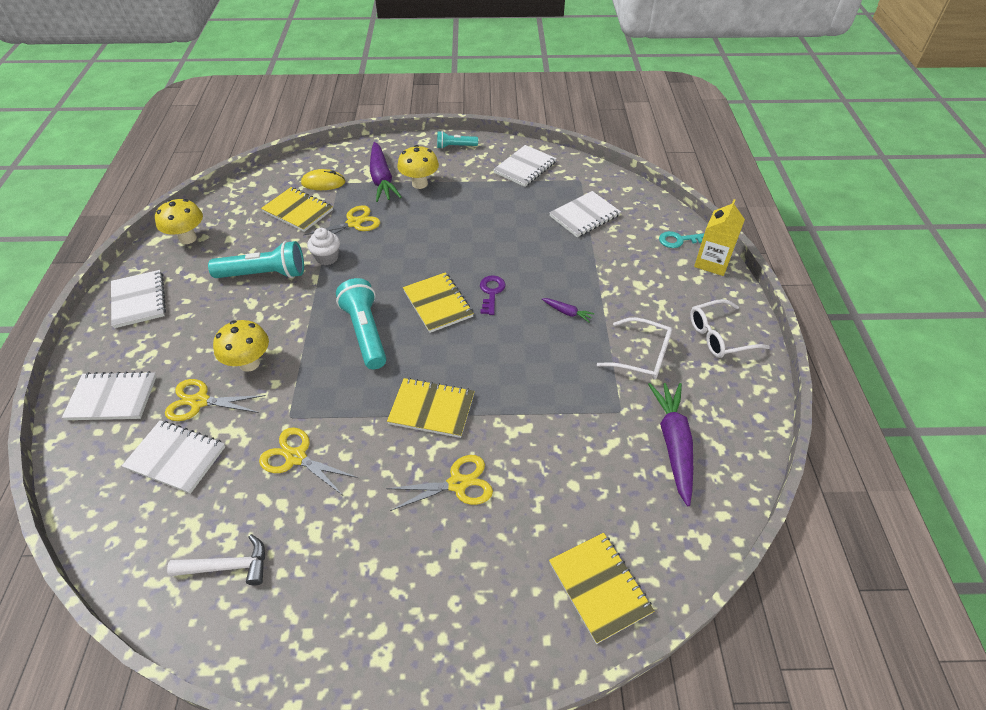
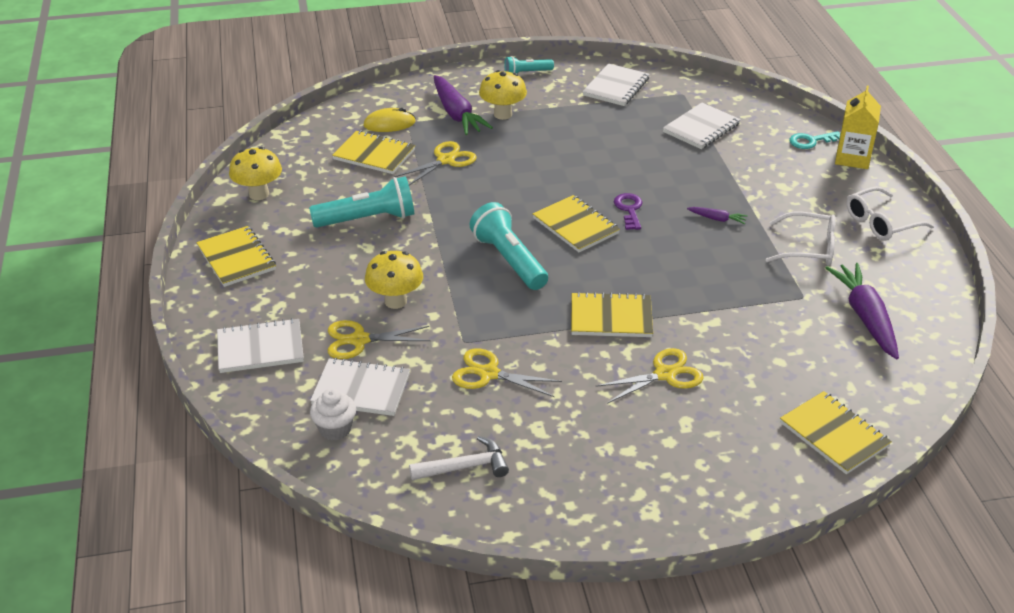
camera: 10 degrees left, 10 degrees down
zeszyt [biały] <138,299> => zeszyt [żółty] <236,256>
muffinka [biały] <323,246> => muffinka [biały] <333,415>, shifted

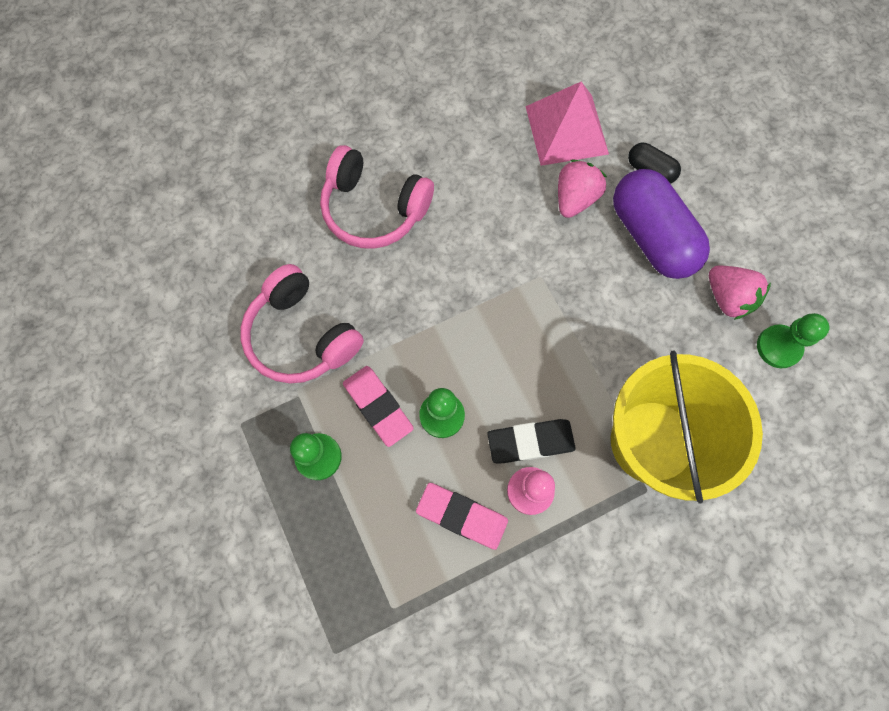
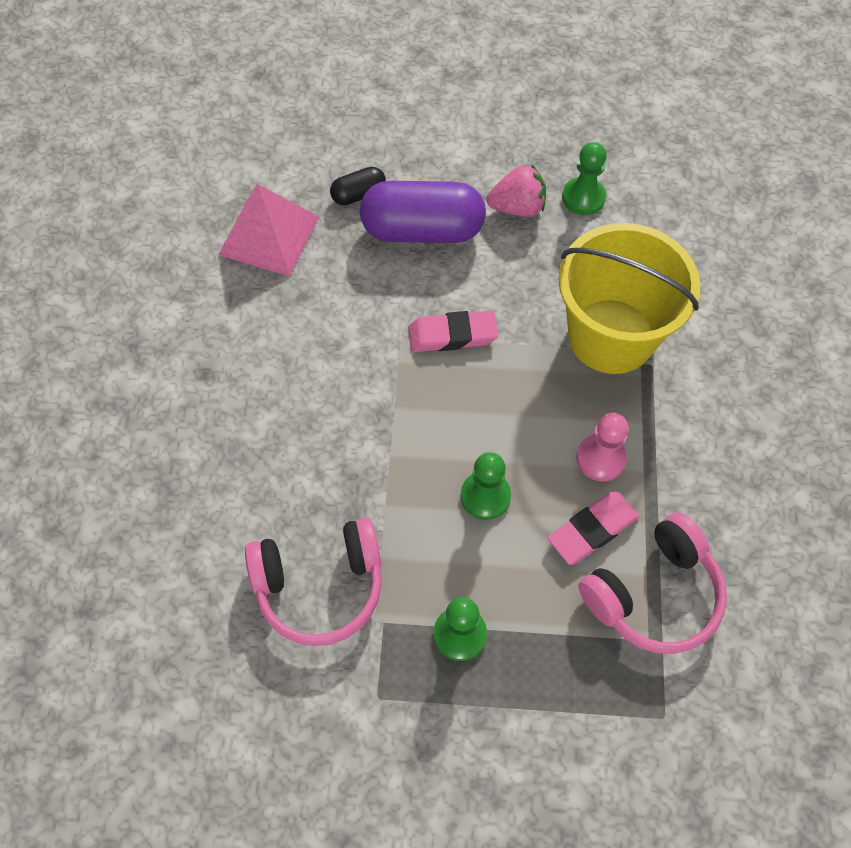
camera: 60 degrees left, 10 degrees down
słuchawki [różowy] <377,197> => słuchawki [różowy] <652,583>, shifted
gumka do mazania [różowy] <378,406> => gumka do mazania [różowy] <453,331>, shifted
gumka do mazania [czarny] <531,441> => nothing
truskawka [różowy] <582,188> => nothing

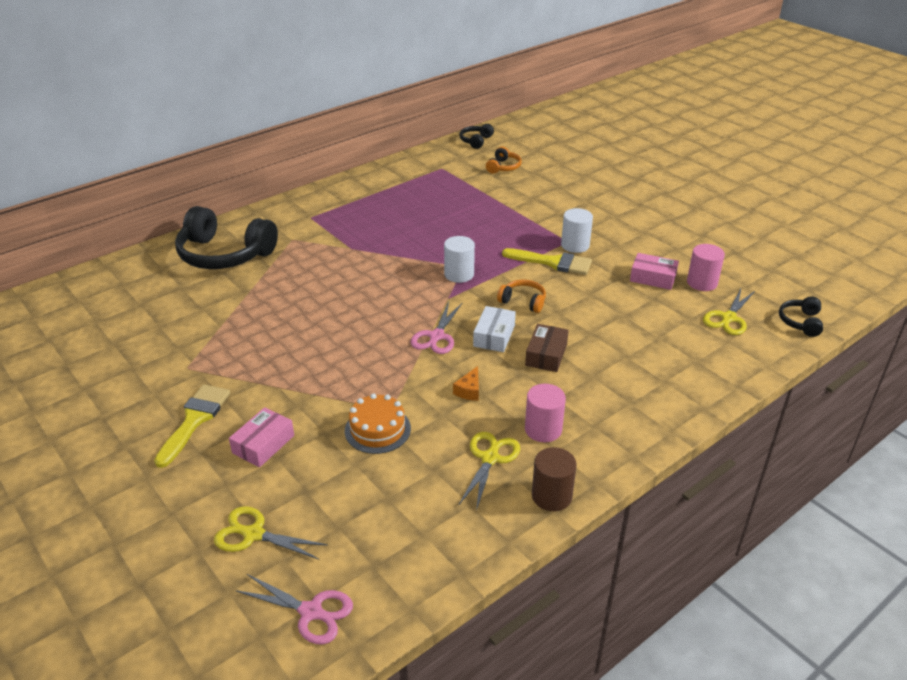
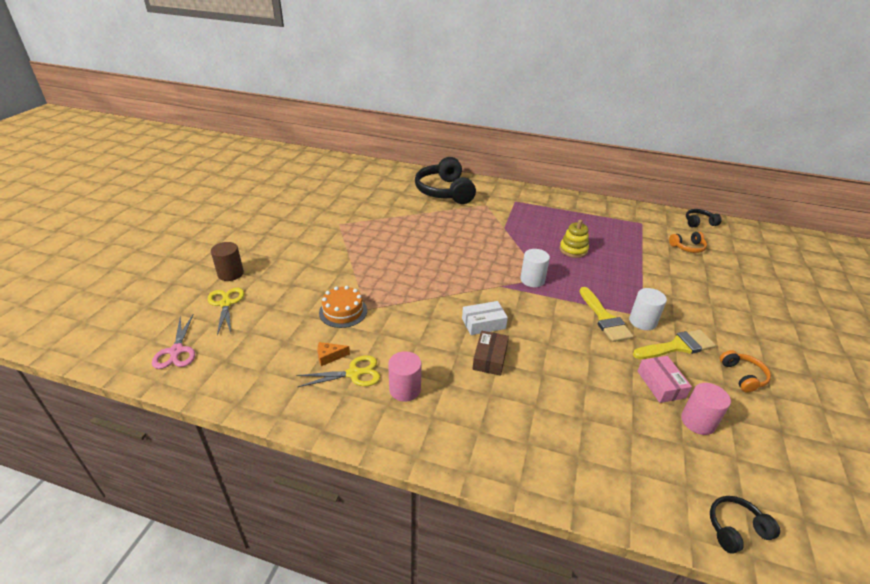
camera: 55 degrees right, 0 degrees up
pędzel [żółty] <192,426> => pędzel [żółty] <674,344>, shifted
pudełko [różowy] <261,437> => nothing
nożyczki [różowy] <436,328> => nothing
ser [pomarańczowy] <466,383> => ser [pomarańczowy] <333,354>, shifted
słuchawki [pomarańczowy] <521,296> => słuchawki [pomarańczowy] <745,371>, shifted
pudełko [brązowy] <547,348> => pudełko [brązowy] <491,353>, 60 degrees counterclockwise
walec [brązowy] <554,479> => walec [brązowy] <227,261>, shifted
nożyczki [żółty] <729,312> => nothing
nothing => zabawka nakładanka [żółty] <574,239>

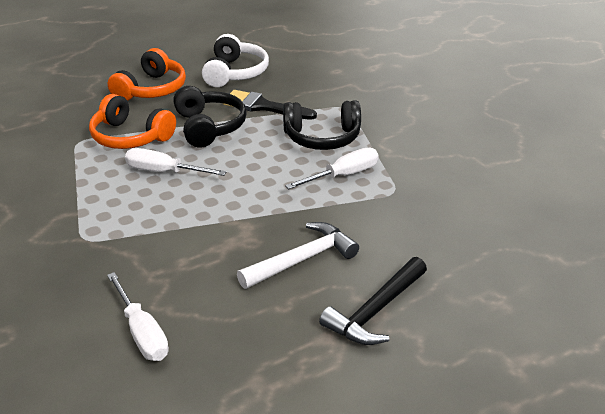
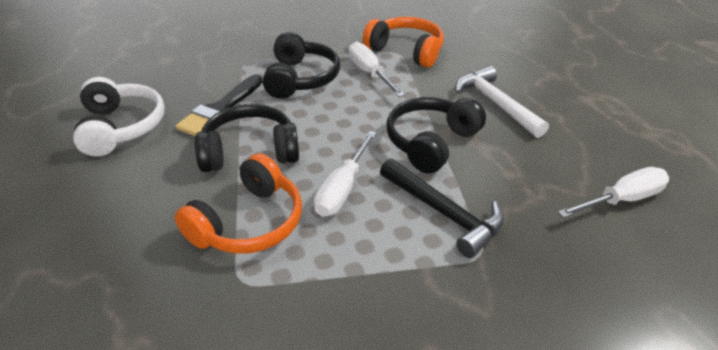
camera: 85 degrees left, 5 degrees up
słuchawki [pomarańczowy] <147,74> => słuchawki [pomarańczowy] <403,42>, shifted
słuchawki [biały] <235,60> => słuchawki [biały] <119,116>, 60 degrees clockwise
młotek [czarny] <373,301> => młotek [czarny] <442,208>, shifted
nothing => słuchawki [czarny] <436,135>

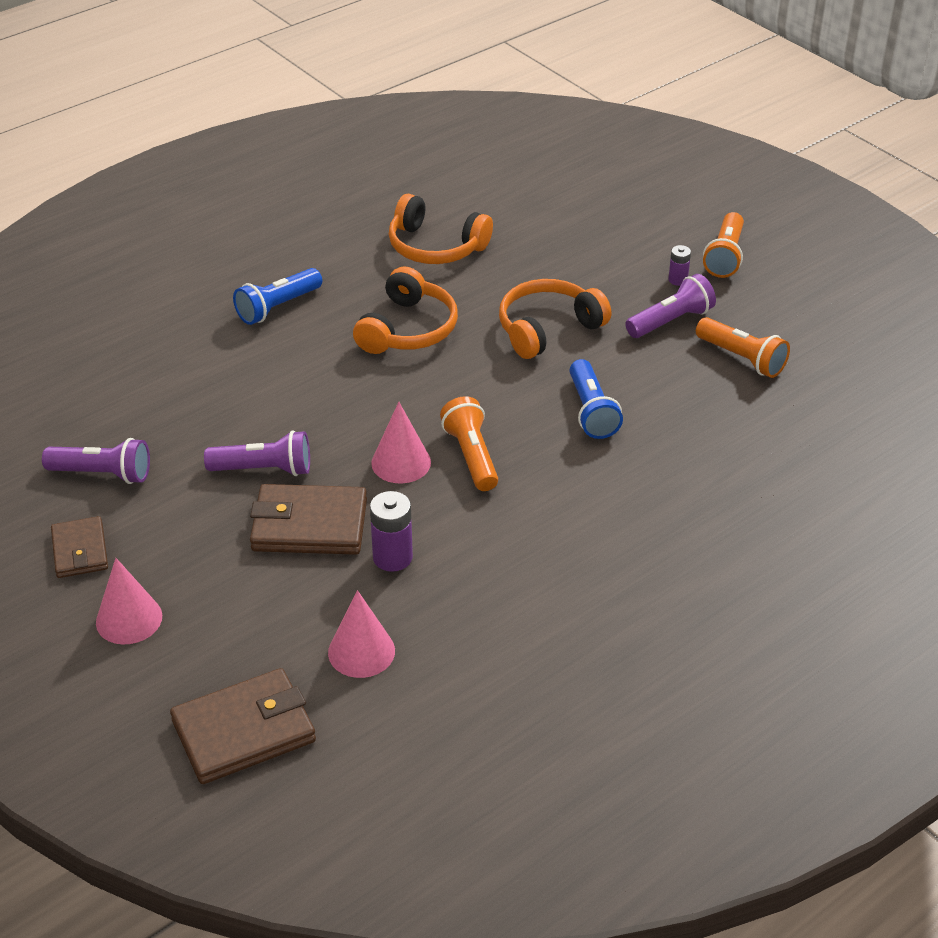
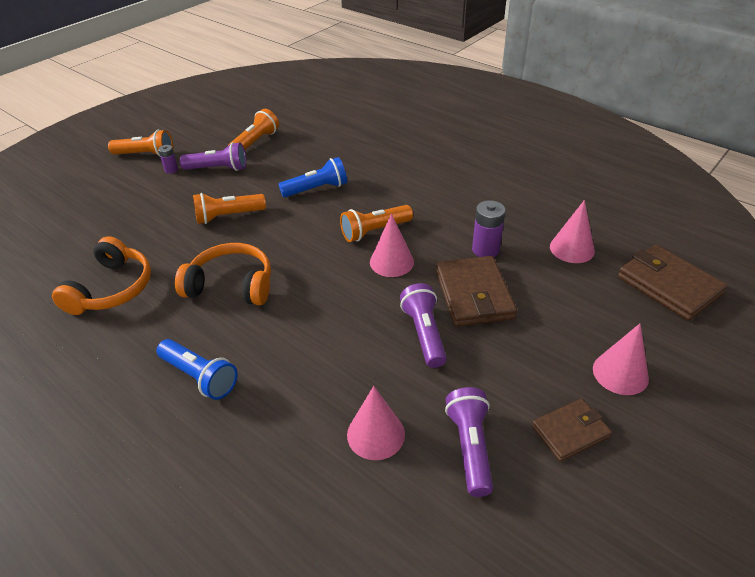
camera: 100 degrees left, 0 degrees up
słuchawki [pomarańczowy] <555,319> => latarka [pomarańczowy] <229,208>
latarka [fioletowy] <670,306> => latarka [fioletowy] <213,156>, 135 degrees clockwise
nothing => stożek [różowy] <376,423>

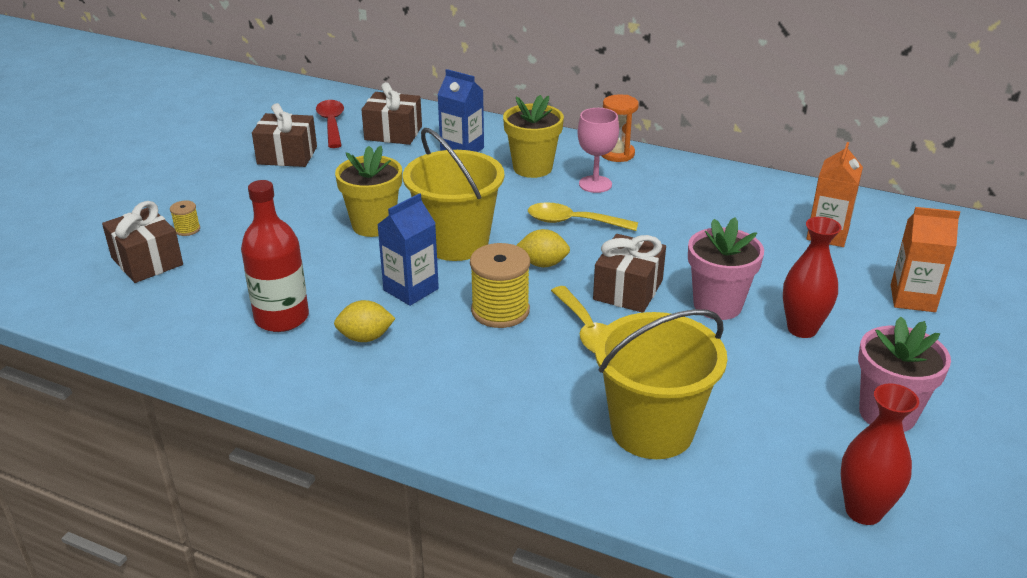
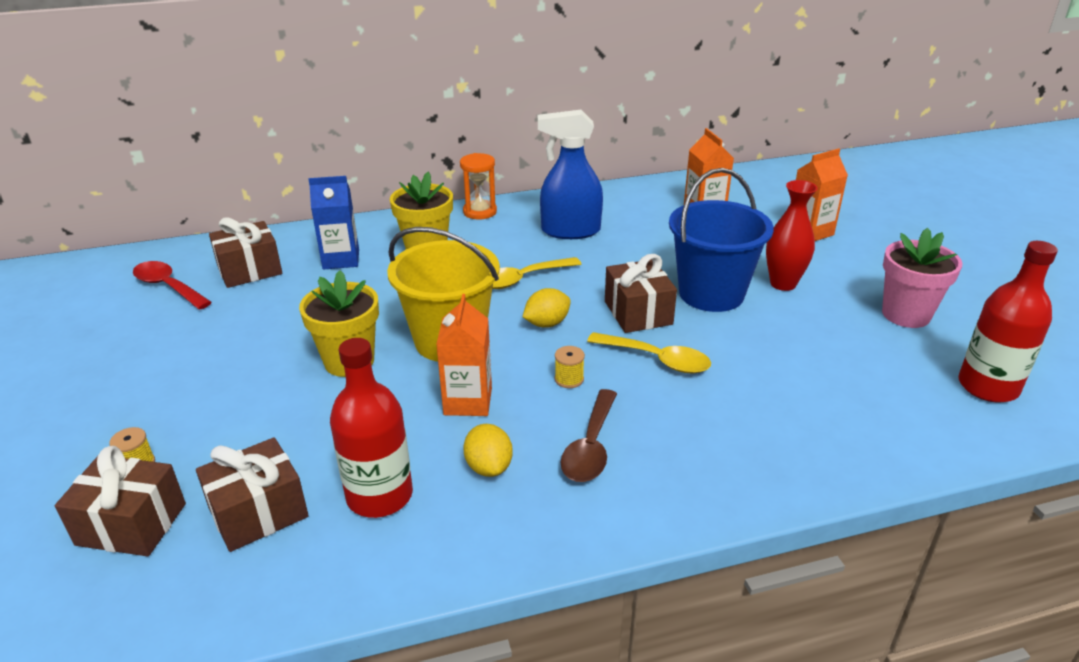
camera: 40 degrees left, 0 degrees up
prezent [brązowy] <284,135> => prezent [brązowy] <252,494>, shifted
cytryna [żółty] <365,321> => cytryna [żółty] <488,450>, 60 degrees counterclockwise
karton mleka [niebieski] <408,249> => karton mleka [pomarańczowy] <464,355>
szpulka [żółty] <500,285> => szpulka [żółty] <570,367>, x0.48
kielich [różowy] <598,150> => nothing
wiadro [żółty] <661,384> => nothing
doniczka [różowy] <726,268> => wiadro [niebieski] <721,240>
wazon [czerwony] <880,454> => butelka [czerwony] <1008,322>
nothing => spryskiwacz [niebieski] <570,174>
nothing => łyżka [brązowy] <588,435>

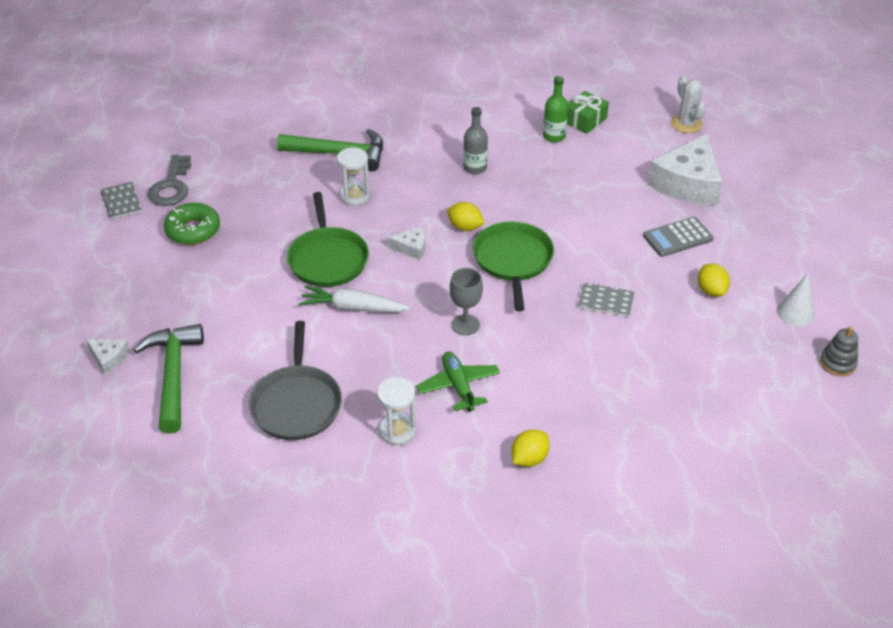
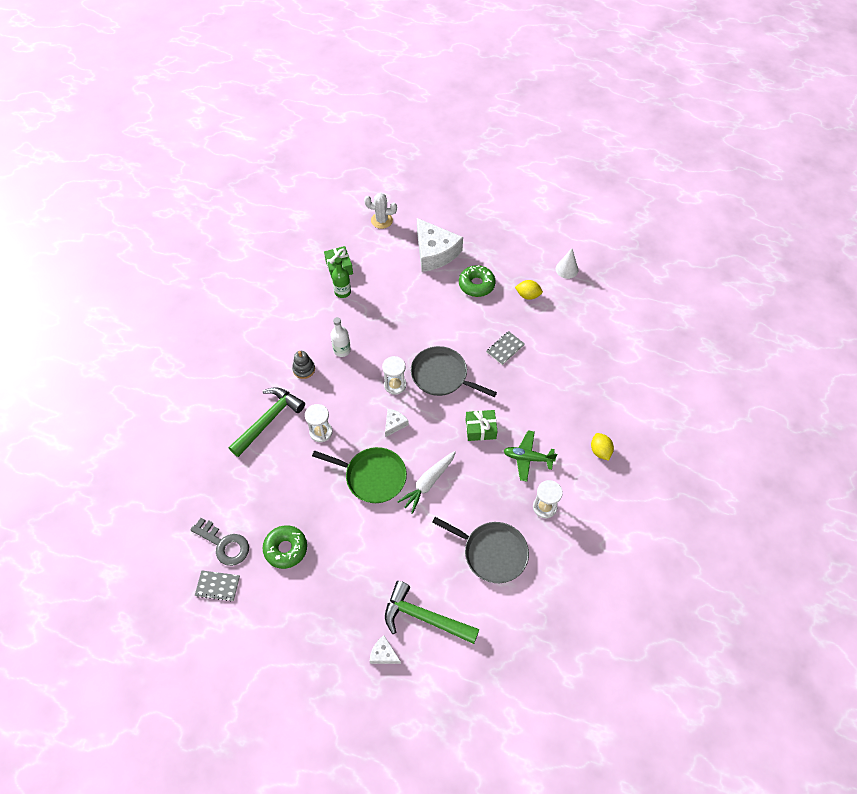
camera: 60 degrees left, 15 degrees up
ser [biały] <107,357> => ser [biały] <385,649>, 120 degrees counterclockwise
cytryna [żółty] <466,216> => klepsydra [biały] <394,375>
kielich [szary] <466,301> => prezent [zielony] <482,425>
butelka [szary] <475,140> => butelka [biały] <341,337>
patelnia [zielony] <513,266> => patelnia [szary] <454,371>
kalkulator [szary] <678,237> => donut [zielony] <477,281>
zabawka nakładanka [szary] <839,351> => zabawka nakładanka [szary] <303,365>, shifted

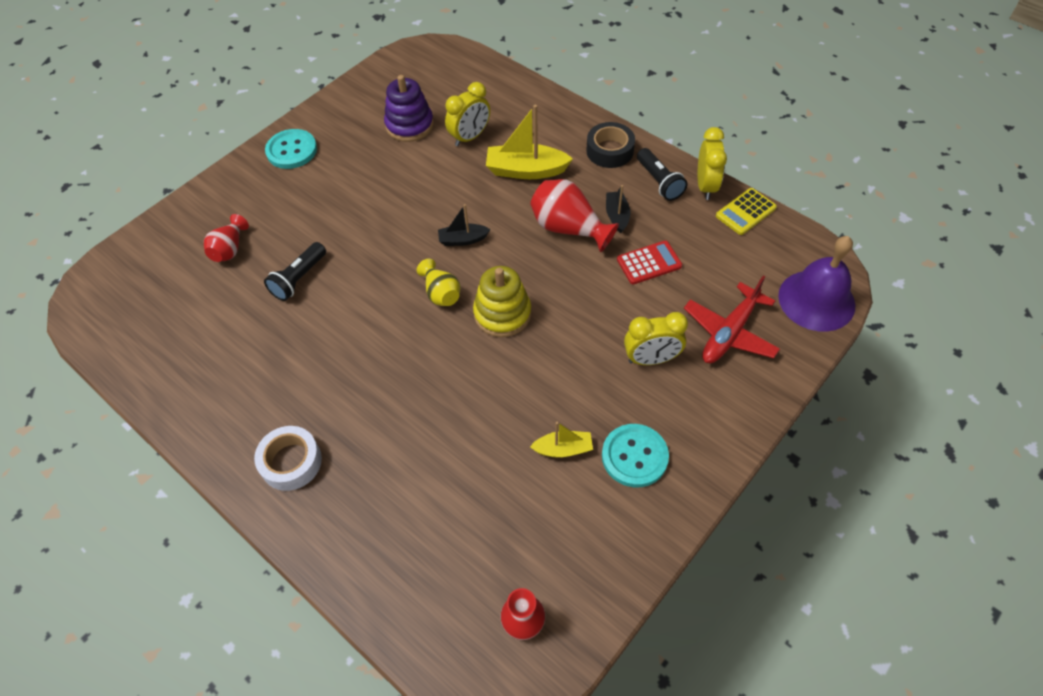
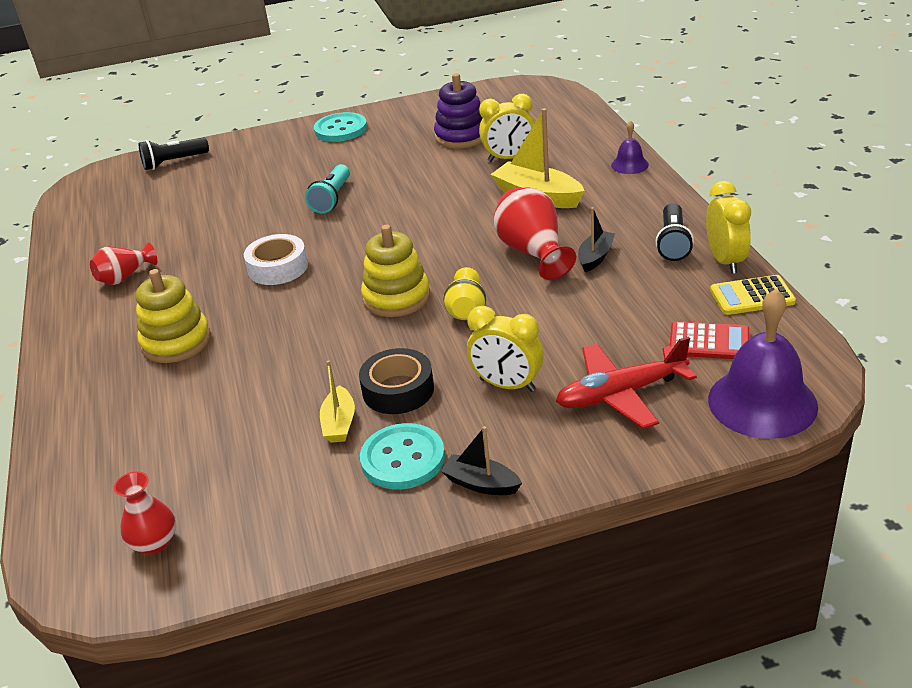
camera: 35 degrees right, 20 degrees down
wazon [czerwony] <226,238> => wazon [czerwony] <123,263>, shifted
taśma klejąca [biały] <288,458> => taśma klejąca [biały] <276,259>, shifted
latarka [czarny] <295,271> => latarka [czarny] <173,153>, shifted
wazon [żółty] <438,282> => wazon [żółty] <464,293>, shifted
łódka [czarny] <464,225> => łódka [czarny] <481,460>, shifted
łódka [żółty] <561,439> => łódka [żółty] <337,401>, 60 degrees clockwise
taśma klejąca [czarny] <610,145> => taśma klejąca [czarny] <396,381>, shifted
kalkulator [czerwony] <649,263> => kalkulator [czerwony] <709,340>, shifted
budzik [żółty] <712,163> => budzik [żółty] <728,227>, 45 degrees counterclockwise
nothing => zabawka nakładanka [żółty] <173,316>
nothing => latarka [turkusowy] <327,189>
nothing => dzwonek [fioletowy] <630,147>

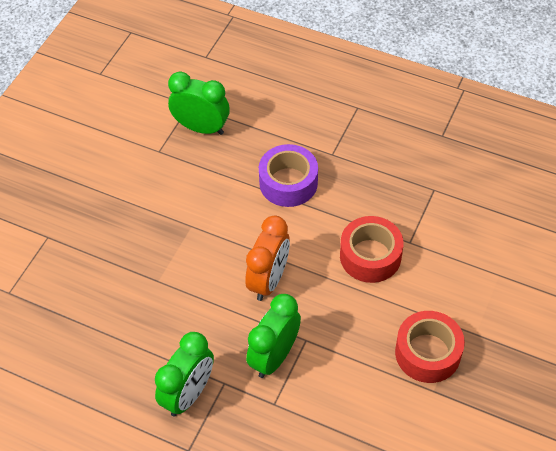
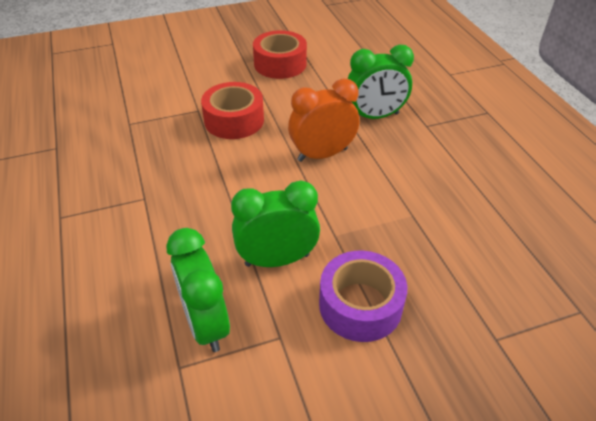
camera: 135 degrees left, 10 degrees down
budzik [zielony] <184,374> => budzik [zielony] <275,223>, shifted
taśma klejąca [fioletowy] <288,175> => taśma klejąca [fioletowy] <363,296>, shifted

